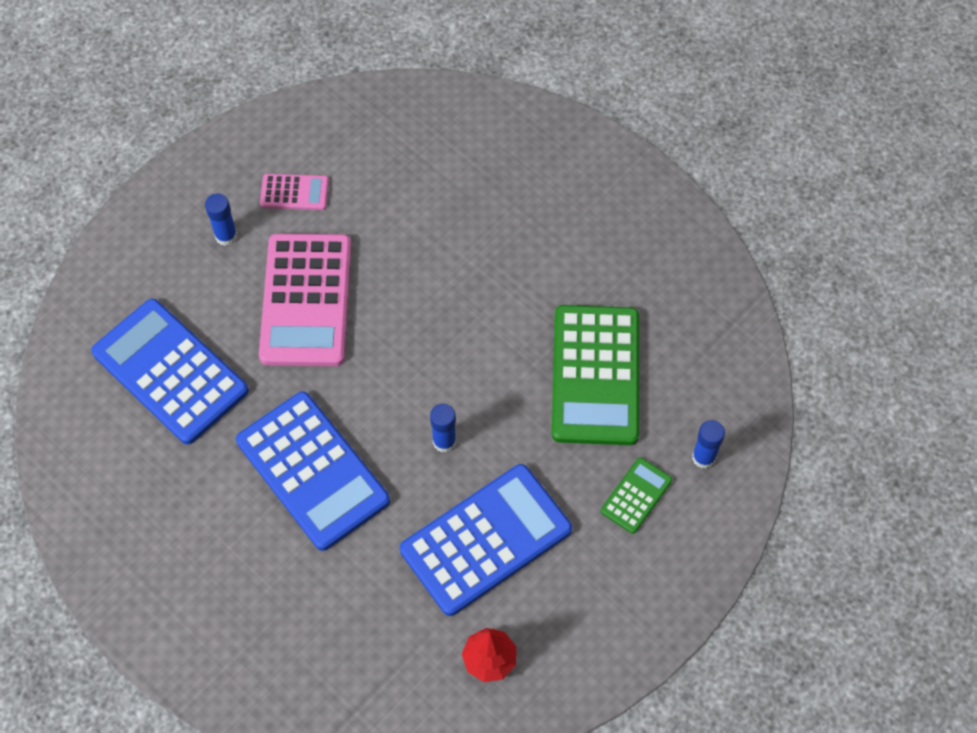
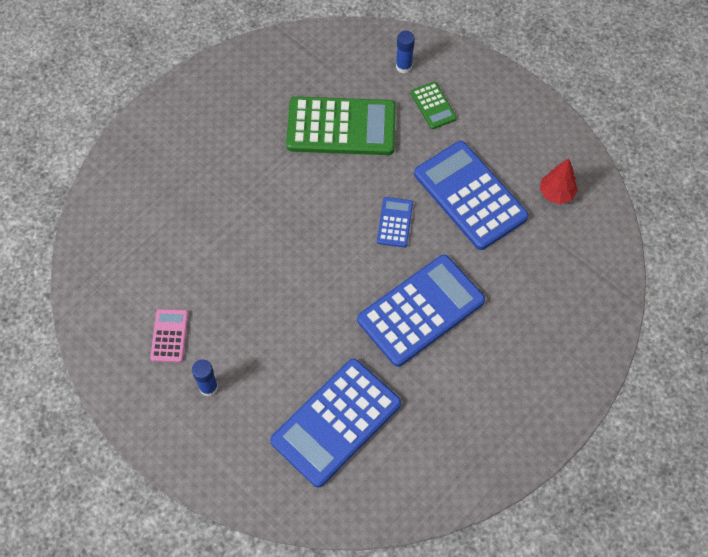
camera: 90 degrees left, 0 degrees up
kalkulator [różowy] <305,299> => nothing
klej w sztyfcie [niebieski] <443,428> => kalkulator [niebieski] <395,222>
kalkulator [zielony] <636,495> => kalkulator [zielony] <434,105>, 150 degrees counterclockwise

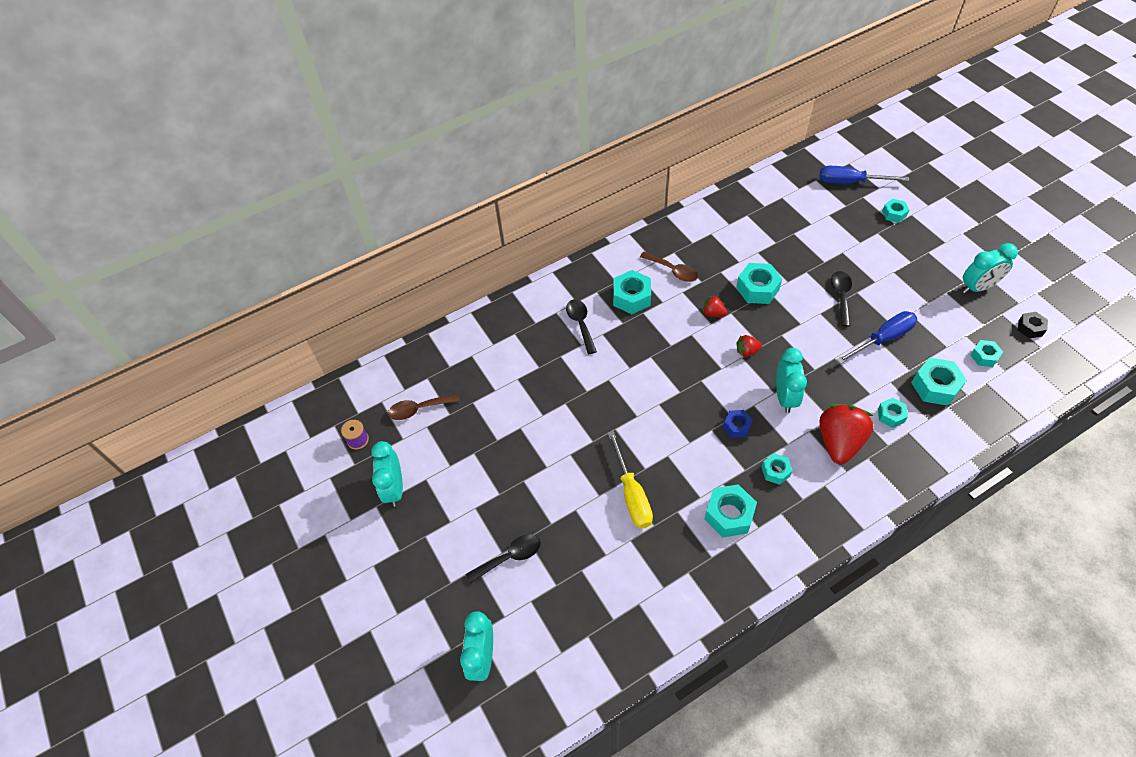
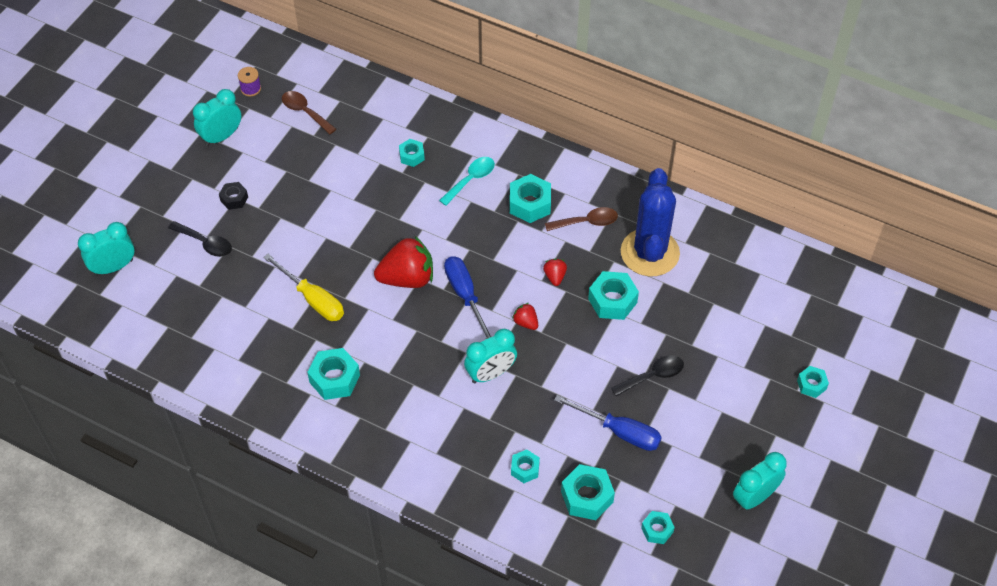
camera: 55 degrees right, 0 degrees up
łyżka [czarny] <581,326> => łyżka [turkusowy] <467,181>
śrubokręt [żółty] <630,479> => śrubokręt [żółty] <303,287>, 90 degrees counterclockwise
łyżka [brązowy] <669,267> => łyżka [brązowy] <581,219>, 105 degrees counterclockwise
nakrętka [niebieski] <738,424> => nothing
nakrętka [turkusowy] <777,469> => nakrętka [turkusowy] <412,153>, shifted
śrubokręt [niebieski] <864,175> => śrubokręt [niebieski] <468,297>, shifted
truskawka [czerwony] <846,434> => truskawka [czerwony] <403,262>, shifted
budzik [turkusowy] <990,268> => budzik [turkusowy] <760,481>, 105 degrees clockwise
nakrętka [czarny] <1033,325> => nakrętka [czarny] <233,196>, shifted
nothing => kaktus [niebieski] <650,222>

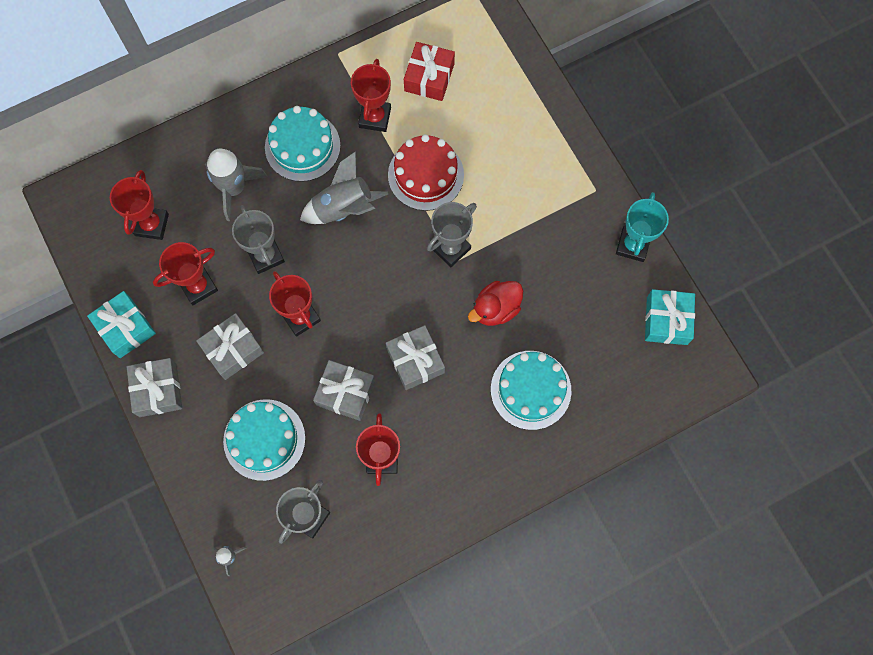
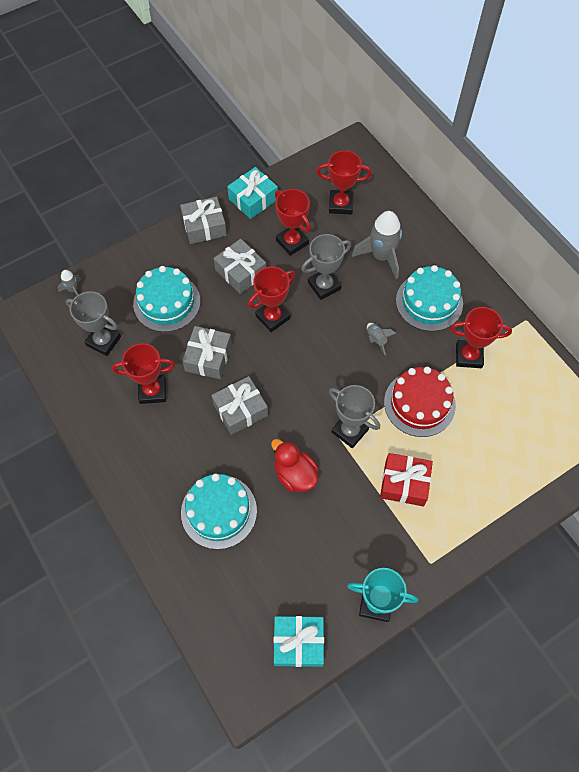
camera: 85 degrees right, 10 degrees down
rakieta [szary] <344,187> => rakieta [szary] <381,339>, x0.48
prezent [czerwony] <429,71> => prezent [czerwony] <406,479>, shifted

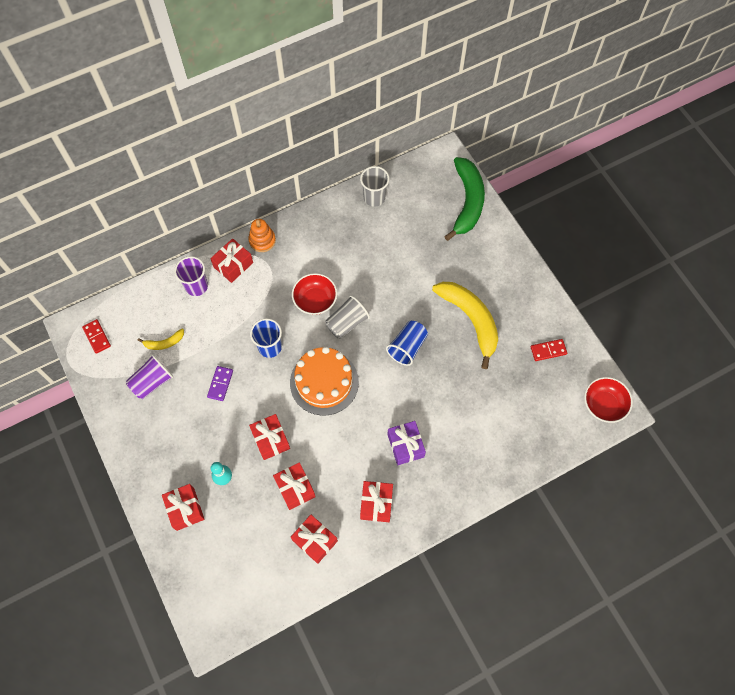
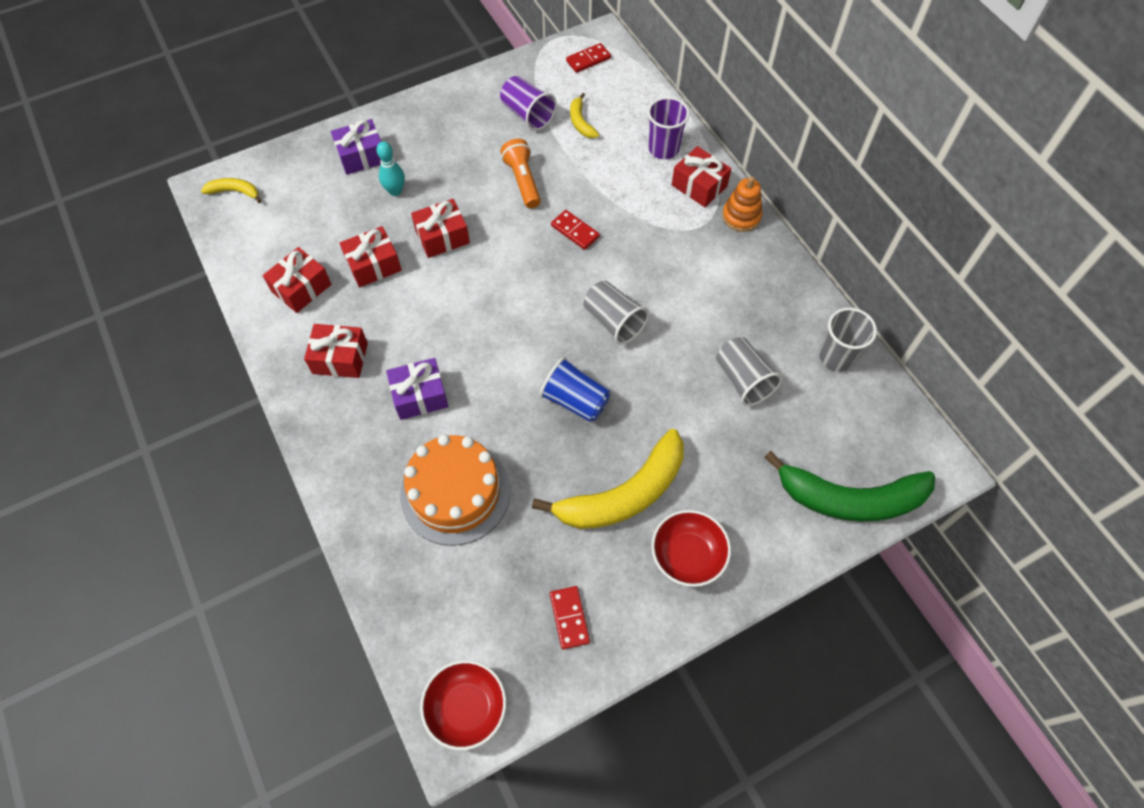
camera: 90 degrees right, 5 degrees down
prezent [czerwony] <183,507> => prezent [fioletowy] <356,147>
kostka domina [fioletowy] <220,383> => latarka [pomarańczowy] <520,173>
szklanka [niebieski] <266,338> => kostka domina [czerwony] <575,230>
tort [pomarańczowy] <324,381> => tort [pomarańczowy] <455,490>, shifted
miska [czerwony] <314,294> => miska [czerwony] <691,548>, shifted
nothing => banan [żółty] <231,190>
nothing => szklanka [szary] <749,371>

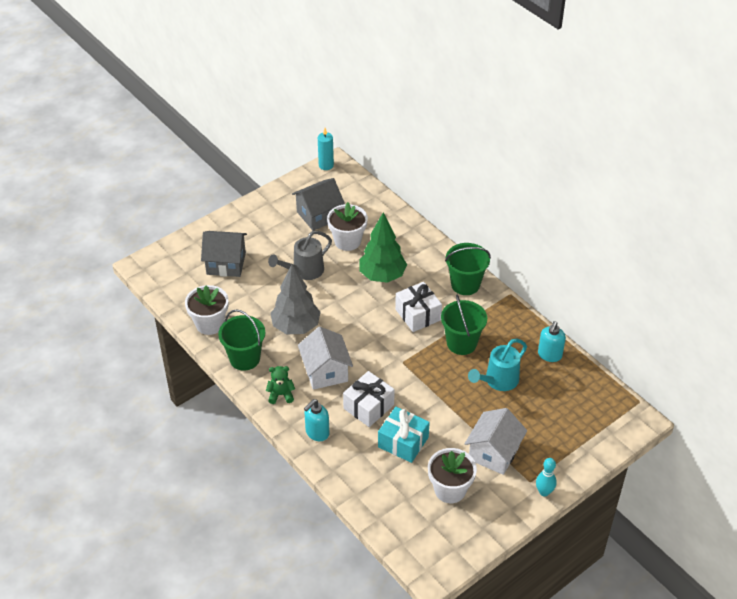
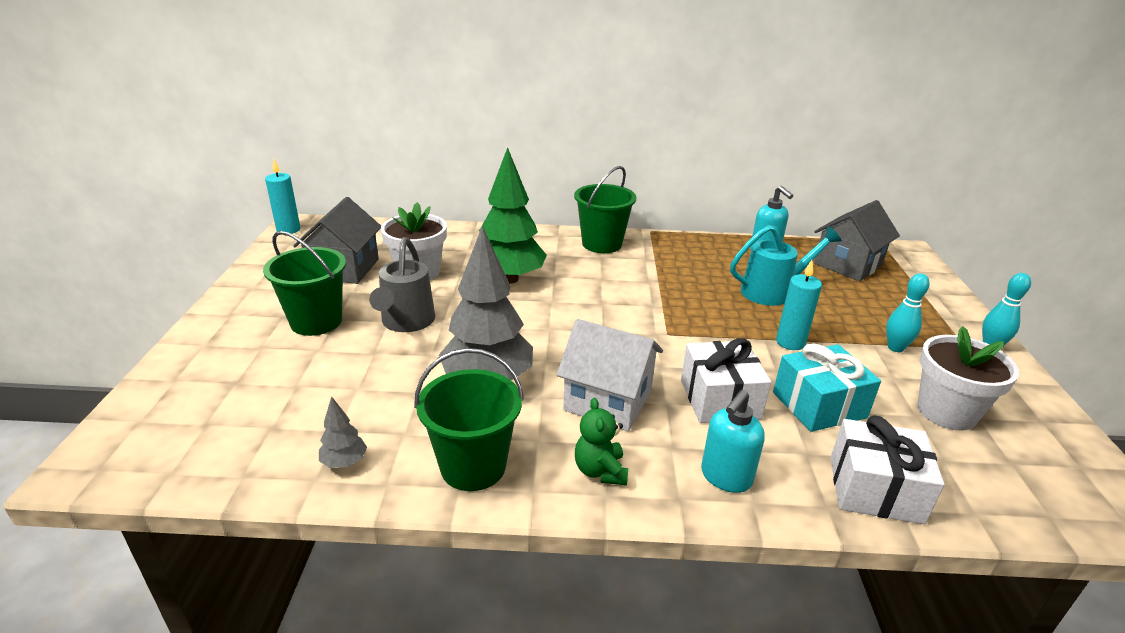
camera: 50 degrees left, 15 degrees down
doniczka [biały] <206,310> => drzewko [szary] <343,432>
domek [szary] <224,254> => domek [szary] <857,240>, shifted
miś [zielony] <280,385> => miś [zielony] <601,441>, 45 degrees counterclockwise
dozownik mydła [turkusowy] <317,420> => dozownik mydła [turkusowy] <733,441>, 45 degrees clockwise
prezent [biały] <418,307> => prezent [biały] <887,470>, shifted
wiadro [zielony] <464,325> => wiadro [zielony] <304,283>, shifted
domek [biały] <496,441> => kręgiel [turkusowy] <908,312>
konewka [turkusowy] <497,365> => konewka [turkusowy] <786,265>, 105 degrees counterclockwise
nothing => świeca [turkusowy] <799,305>

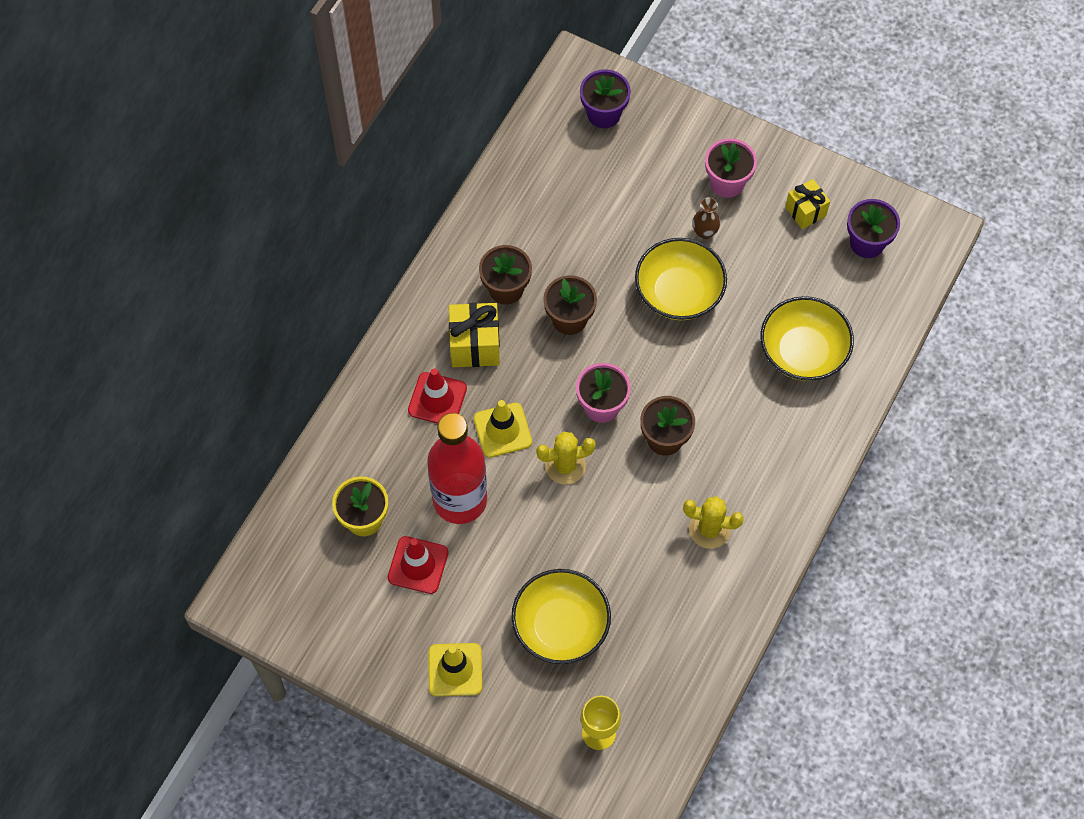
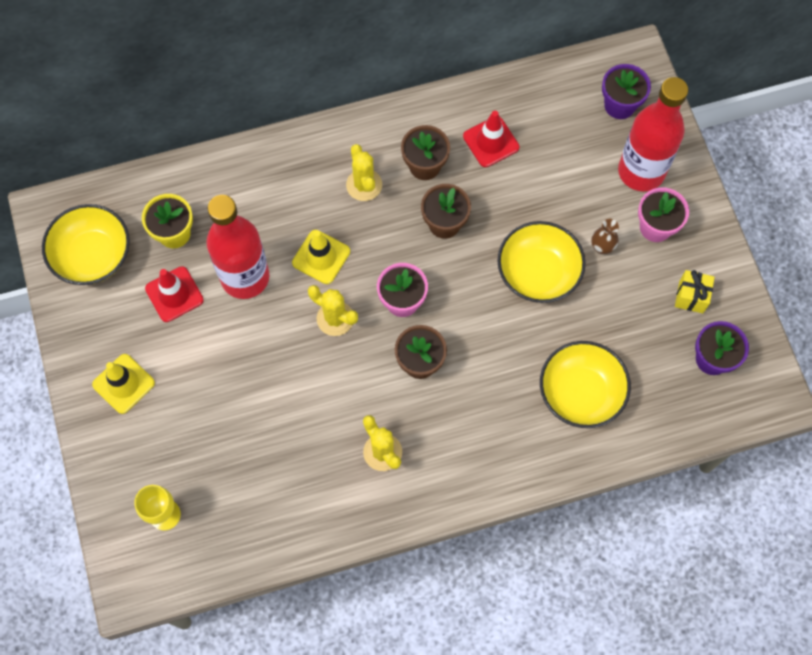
camera: 45 degrees right, 5 degrees up
pachołek [czerwony] <437,396> => pachołek [czerwony] <491,139>, shifted
prezent [żółty] <474,335> => kaktus [żółty] <364,172>
miska [żółty] <561,616> => miska [żółty] <86,244>, shifted
nothing => butelka [czerwony] <653,134>

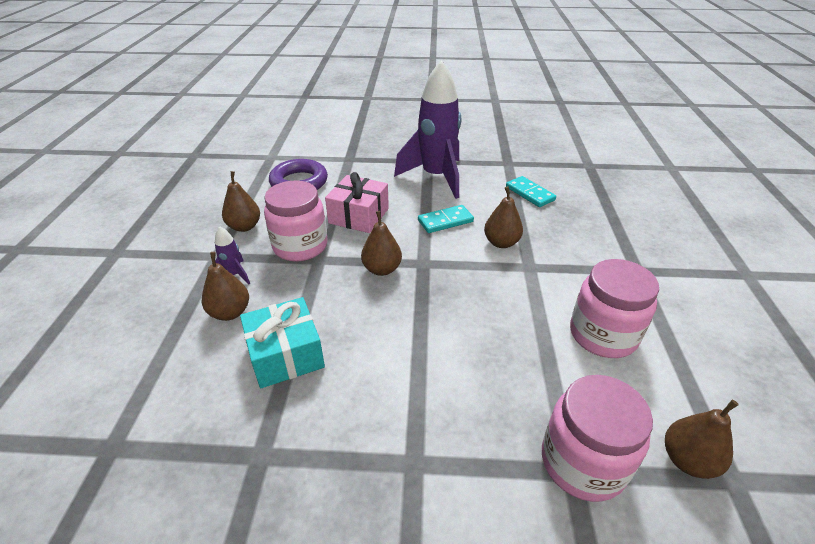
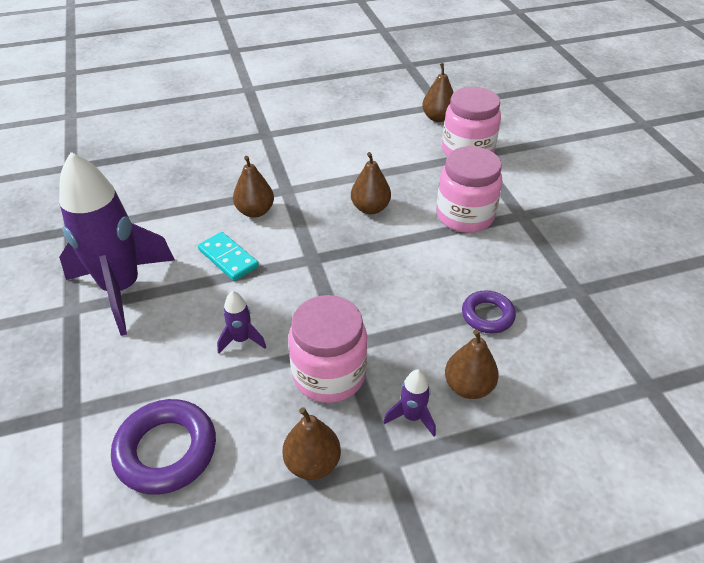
camera: 110 degrees left, 5 degrees up
prezent [turkusowy] <282,342> => pierścień [fioletowy] <489,312>
prezent [różowy] <357,202> => rakieta [fioletowy] <241,322>
gruszka [brązowy] <381,243> => gruszka [brązowy] <371,183>, shifted
kostka domina [turkusowy] <531,191> => nothing
słoik [różowy] <614,308> => słoik [różowy] <469,189>, shifted

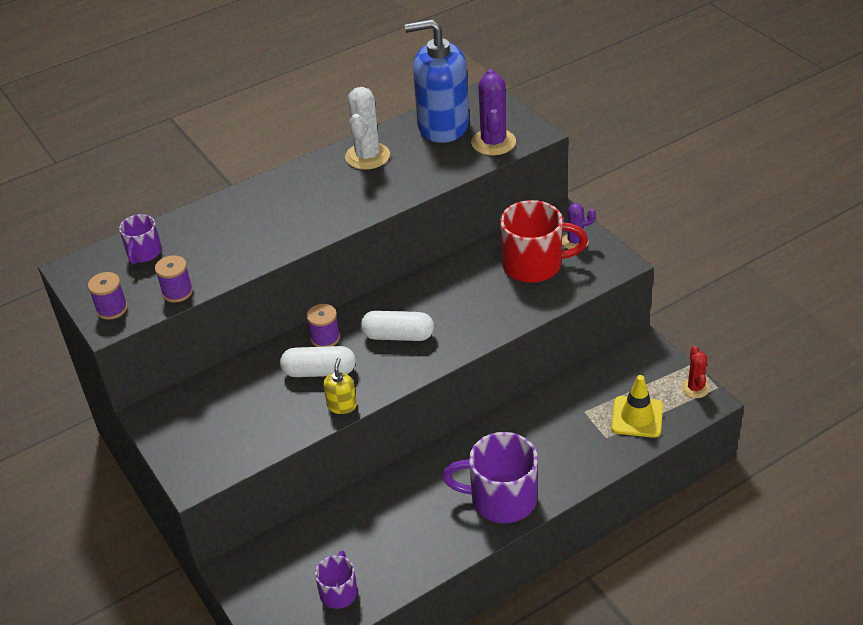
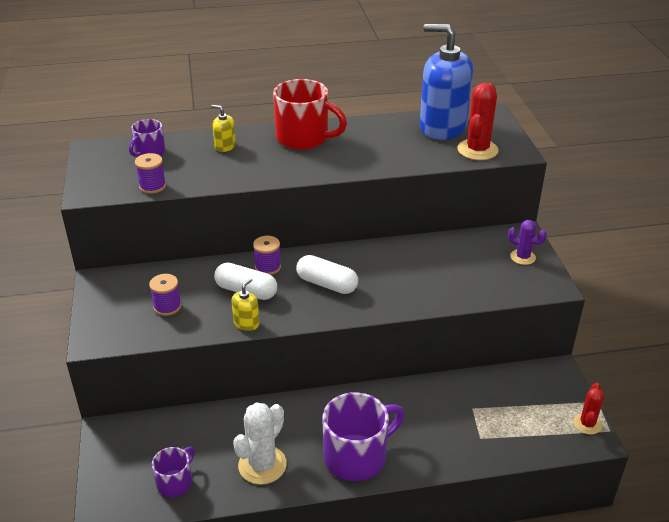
camera: 20 degrees right, 5 degrees down
szpulka [fioletowy] <108,296> => szpulka [fioletowy] <165,295>, shifted
kaktus [biały] <367,128> => kaktus [biały] <260,444>, shifted
kubek [fioletowy] <490,477> => kubek [fioletowy] <363,436>, 120 degrees clockwise
kaktus [fioletowy] <493,112> => kaktus [czerwony] <478,121>
kubek [czerwony] <544,241> => kubek [czerwony] <310,114>, shifted
pachołek [żółty] <637,406> => nothing
nothing => dozownik mydła [żółty] <223,128>

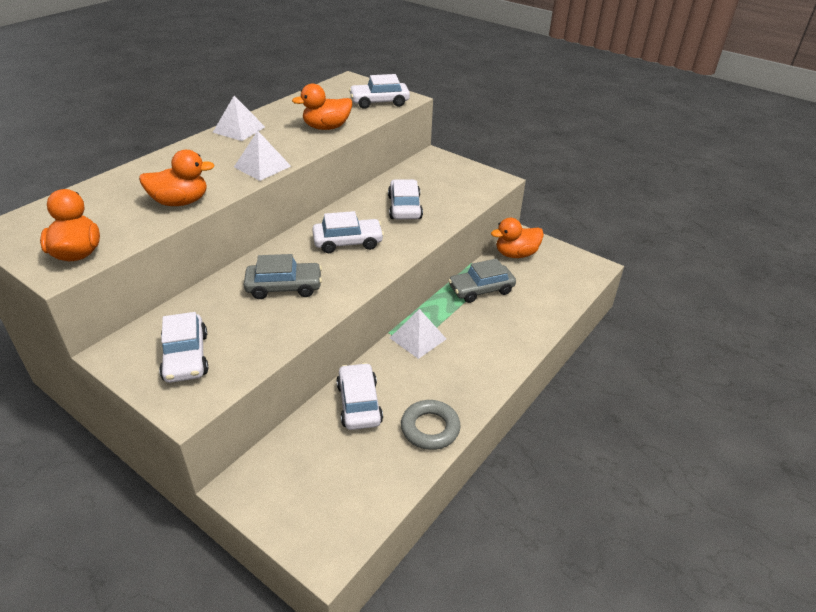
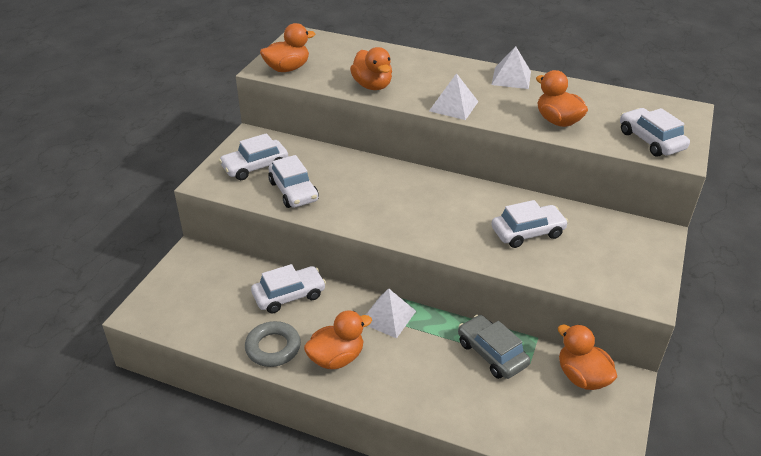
camera: 75 degrees right, 0 degrees up
samochód [szary] <283,276> => nothing
samochód [biały] <348,232> => samochód [biały] <293,181>, shifted
nothing => kaczka [pomarańczowy] <338,340>

